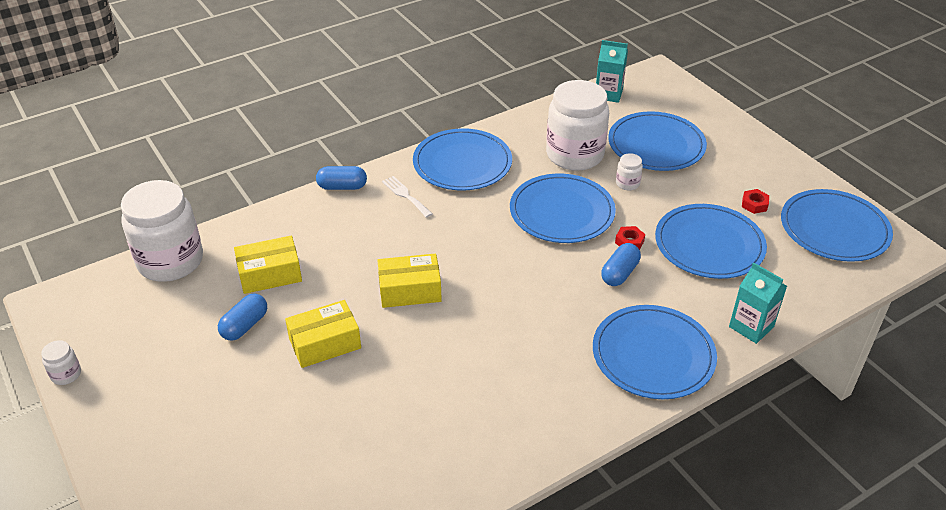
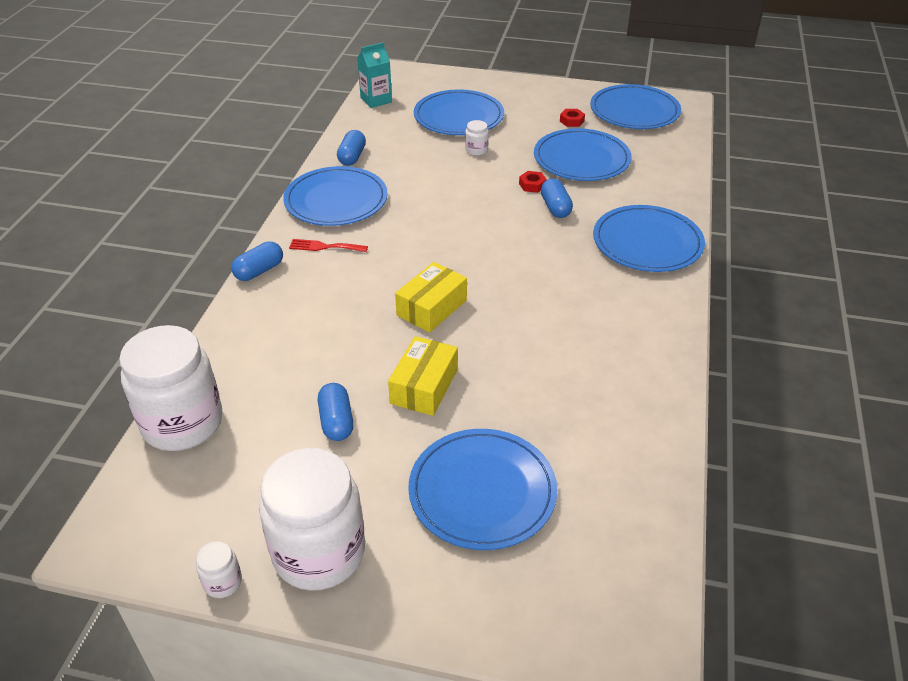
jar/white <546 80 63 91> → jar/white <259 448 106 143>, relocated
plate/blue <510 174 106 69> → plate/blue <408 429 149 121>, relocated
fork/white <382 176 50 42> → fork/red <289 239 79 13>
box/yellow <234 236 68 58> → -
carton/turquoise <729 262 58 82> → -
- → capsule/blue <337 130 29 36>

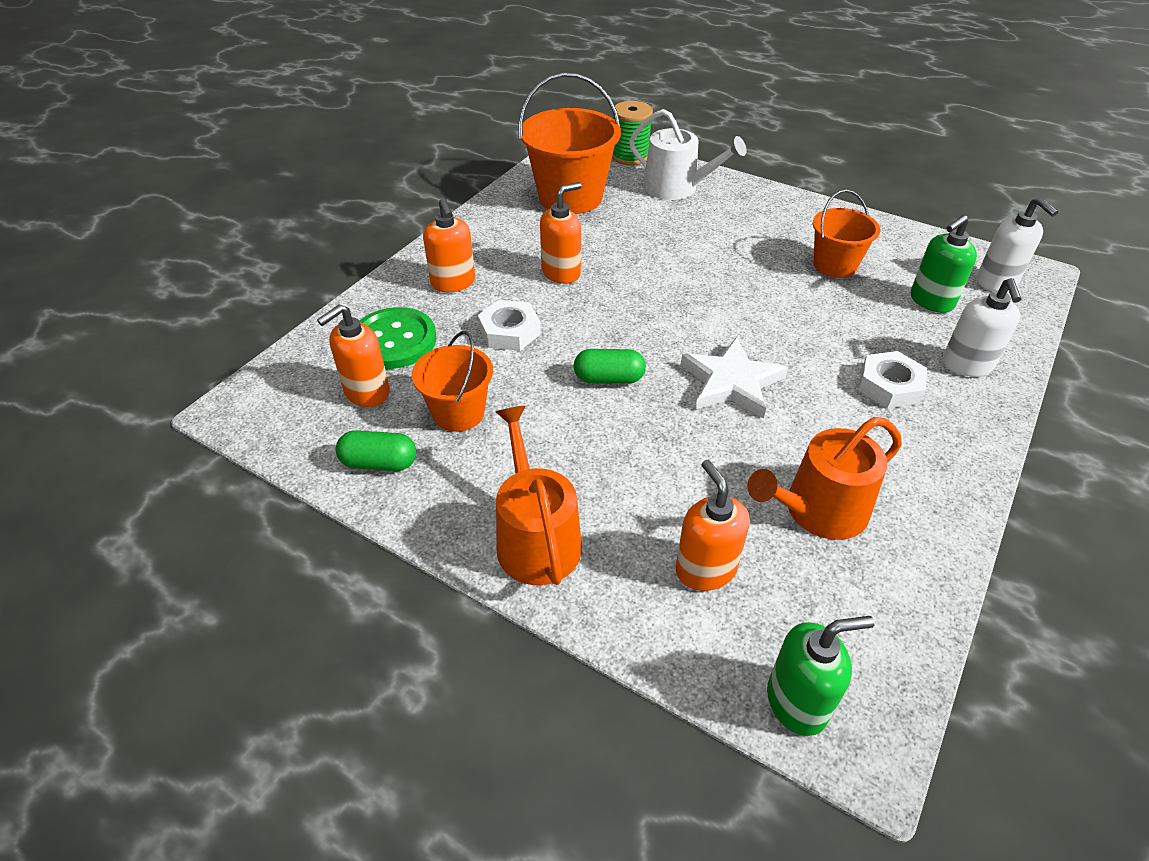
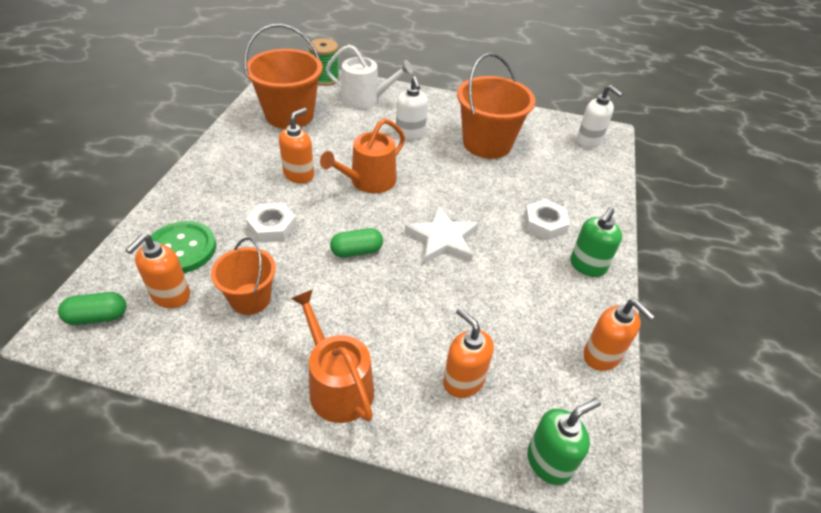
bucket/orange <813 189 67 89> → bucket/orange <457 53 78 106>, x1.68
soap dispenser/orange <423 198 52 94> → soap dispenser/orange <583 299 72 72>, relocated
soap dispenser/green <911 215 66 98> → soap dispenser/green <570 207 52 70>, relocated
soap dispenser/white <942 278 79 99> → soap dispenser/white <396 76 32 64>, relocated
watering can/orange <747 417 155 123> → watering can/orange <320 118 85 75>, relocated
capsule/green <336 430 80 41> → capsule/green <58 292 68 33>, relocated

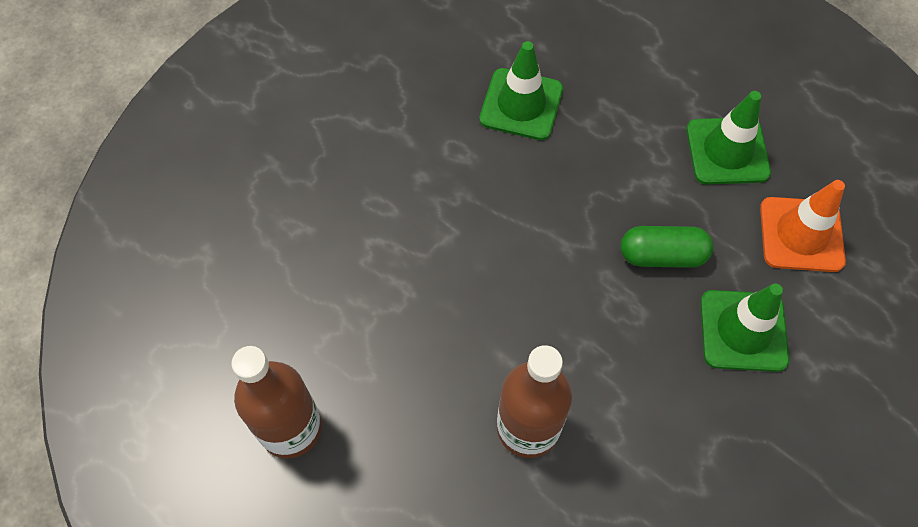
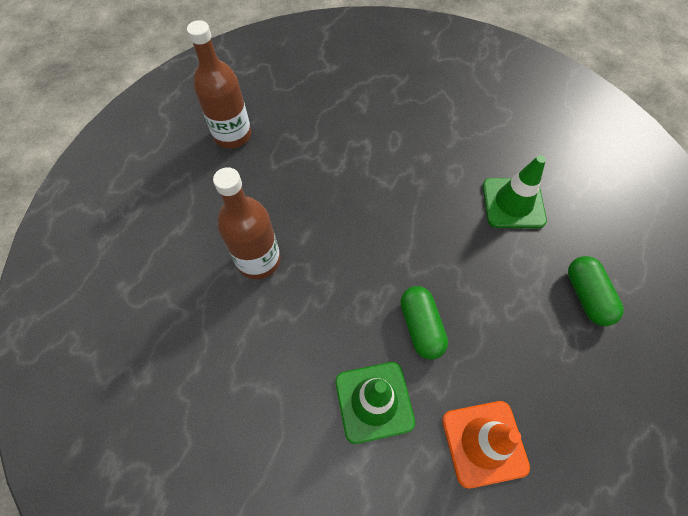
traffic cone/green <686 91 85 94> → -
- → capsule/green <568 256 56 70>

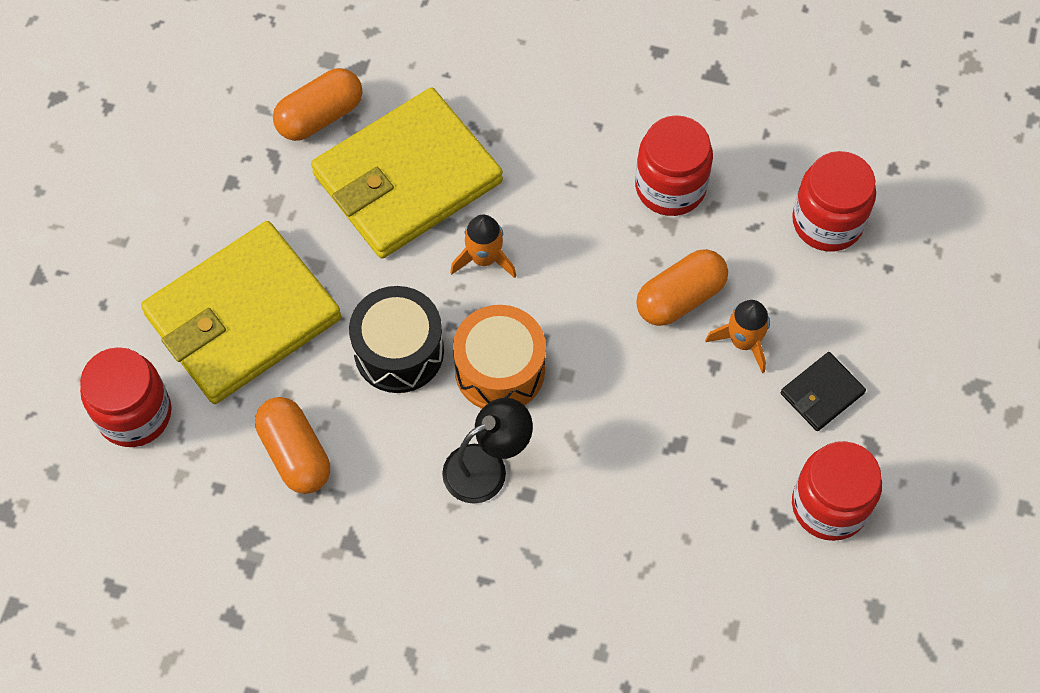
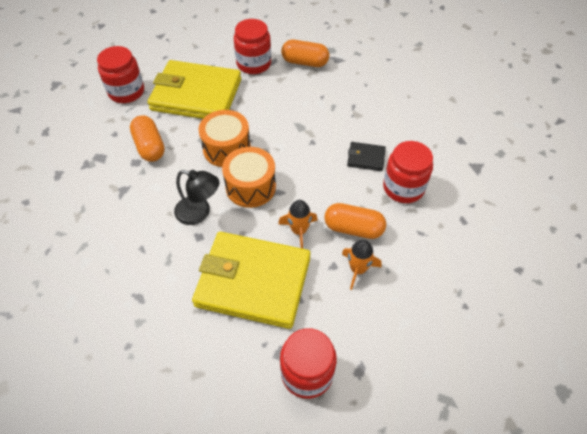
wallet/yellow <311 88 192 171> → wallet/yellow <192 232 119 97>, relocated
jar/red <792 151 84 101> → jar/red <234 19 37 55>, relocated
rocket/orange <450 215 66 63> → rocket/orange <278 200 40 49>, relocated
drum/black <349 286 95 107> → drum/orange <199 110 52 57>
wallet/black <781 352 85 79> → wallet/black <347 142 39 29>, relocated
capsule/orange <255 397 75 97> → capsule/orange <130 115 35 47>, 45 degrees counterclockwise

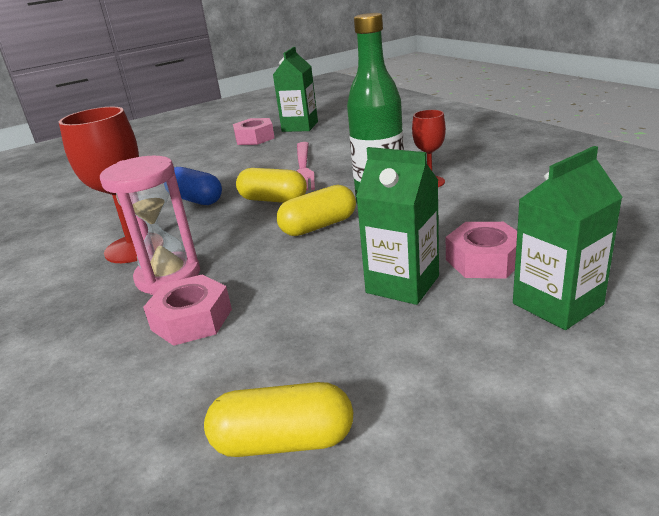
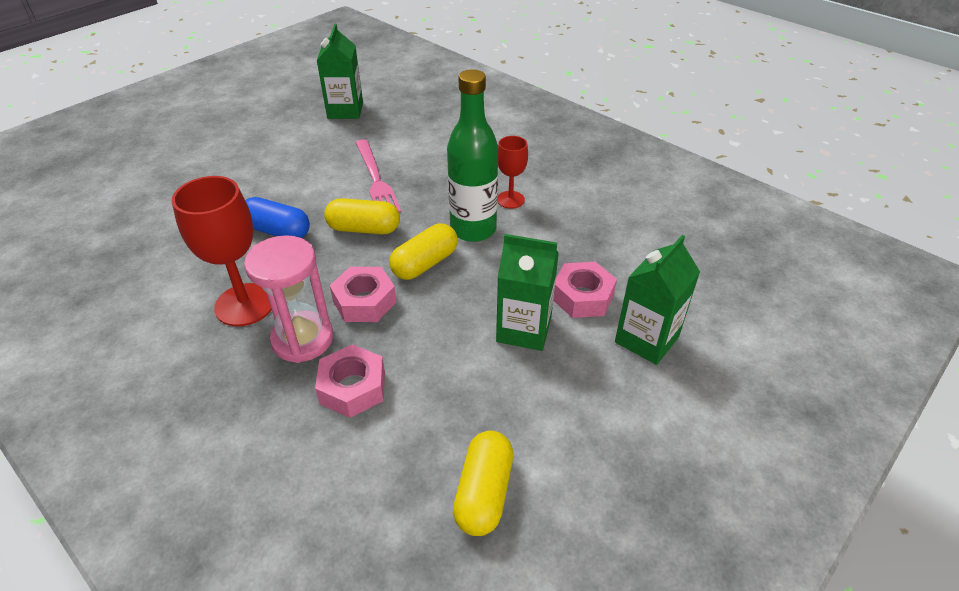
nut/pink <233 118 42 27> → nut/pink <330 267 67 55>, relocated
capsule/yellow <204 382 149 75> → capsule/yellow <453 431 60 105>, 60 degrees counterclockwise

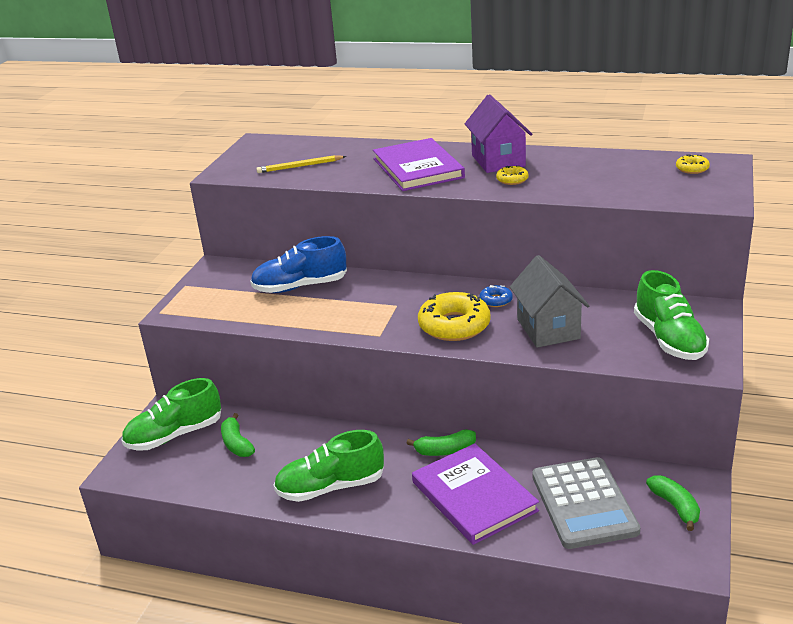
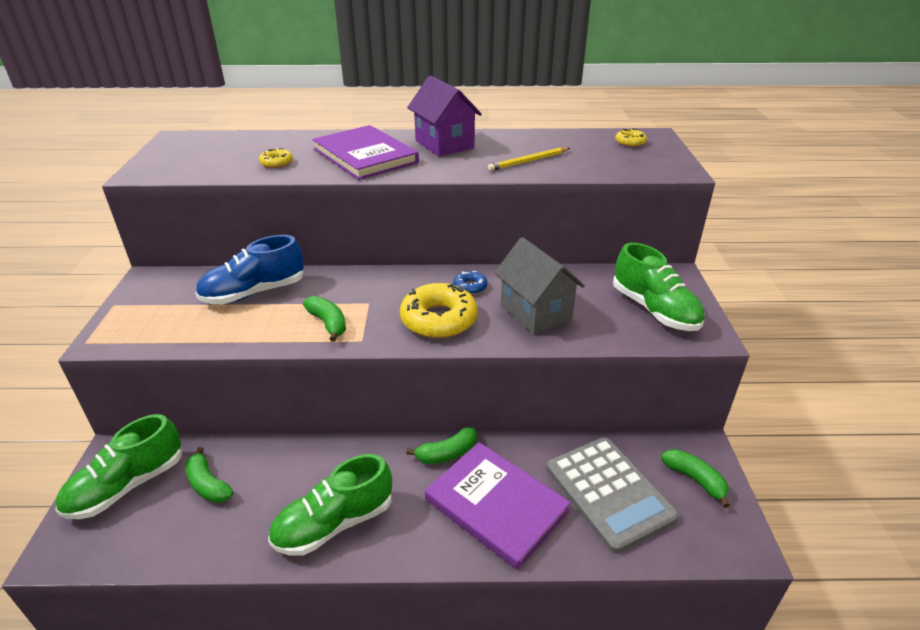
pencil/yellow <256 155 90 18> → pencil/yellow <488 147 82 24>, relocated
donut/yellow <496 165 33 20> → donut/yellow <259 148 34 20>, relocated
- → banana/green <303 296 43 46>

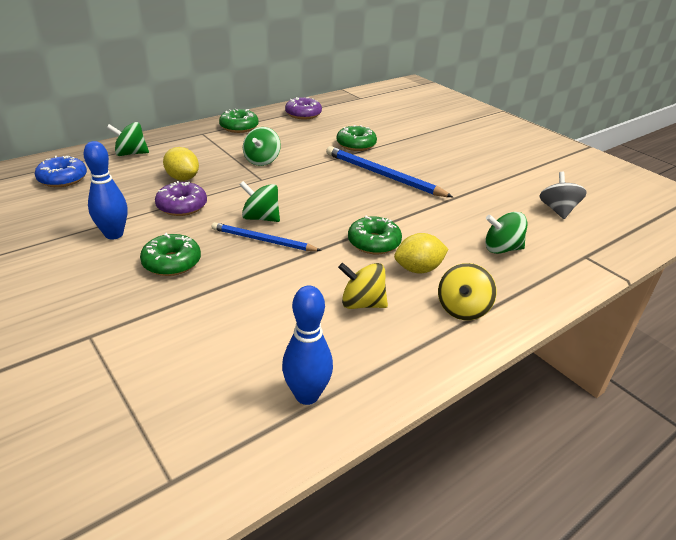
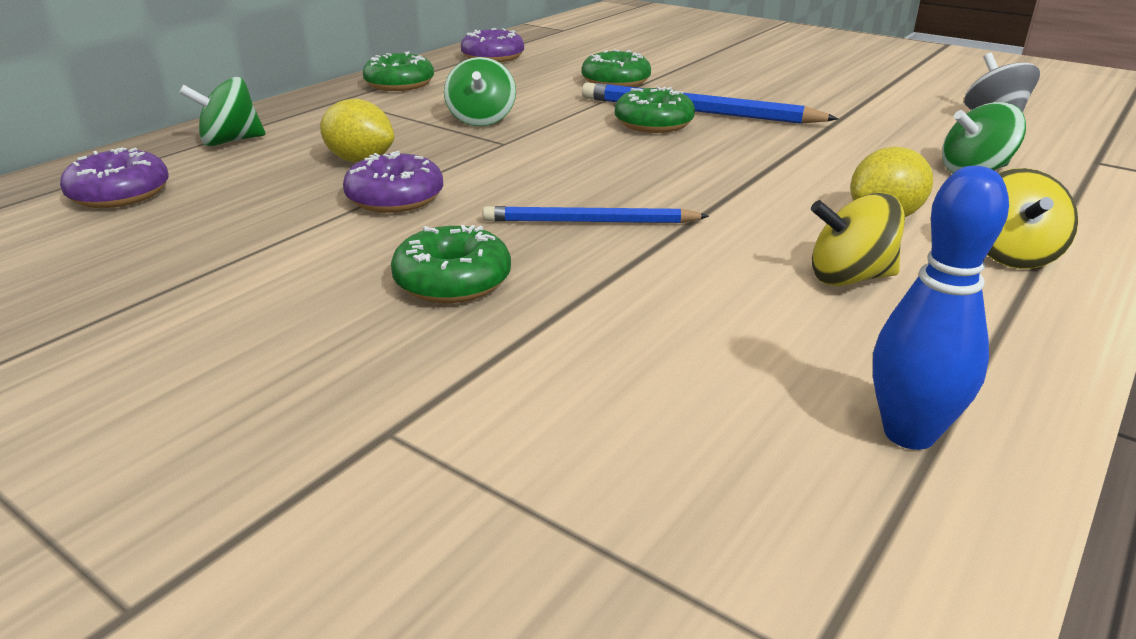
bowling pin/blue <83 141 45 99> → -
donut/blue <35 156 52 31> → donut/purple <60 148 109 60>
spinning top/green <240 181 40 41> → -
donut/green <348 216 54 39> → donut/green <615 87 80 46>, relocated

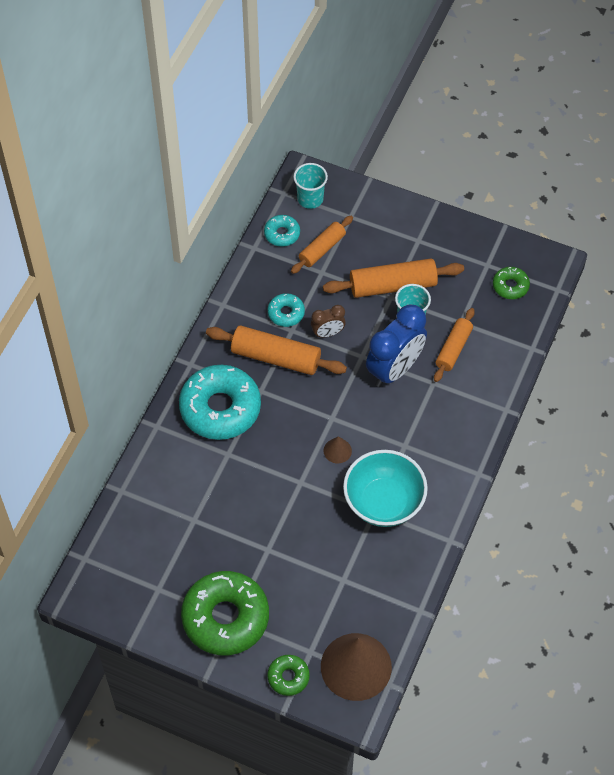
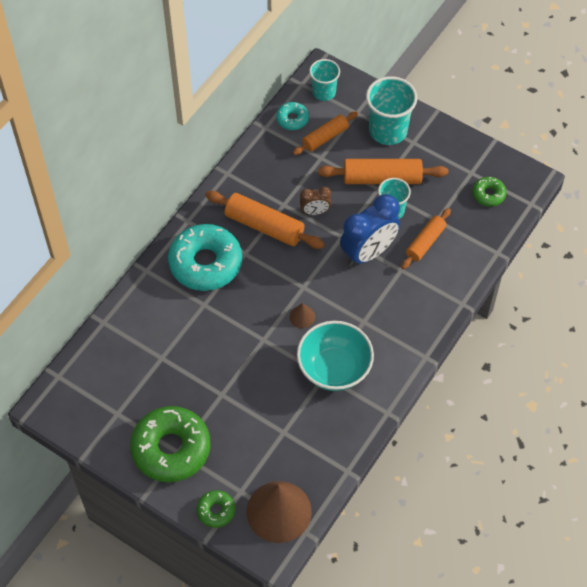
donut/turquoise <268 293 37 34> → -
- → cup/turquoise <366 76 51 69>

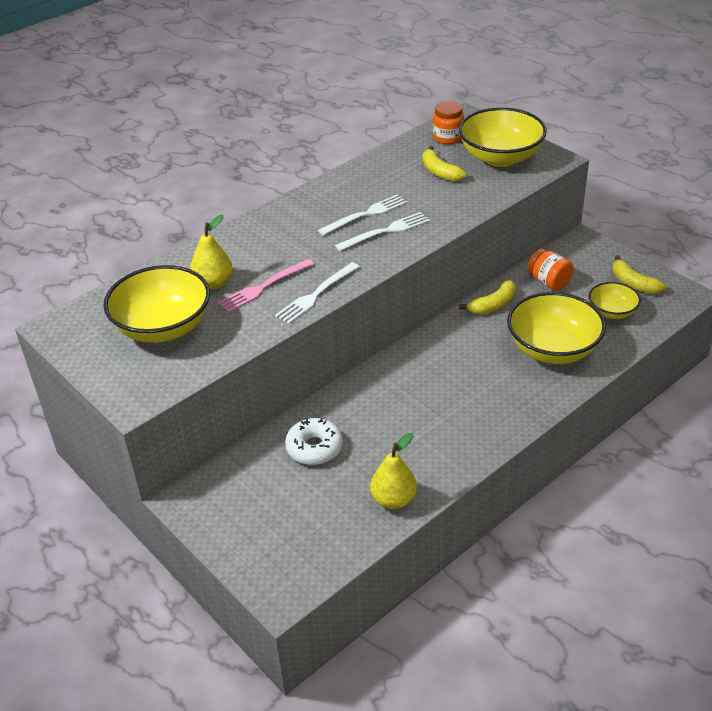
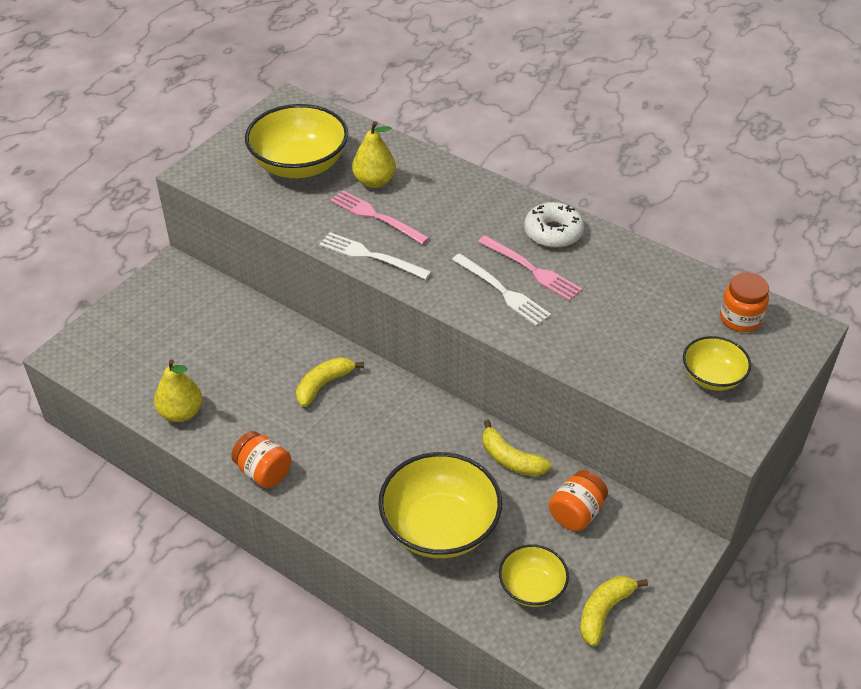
bowl/yellow <459 107 88 60> → bowl/yellow <683 336 68 55>, x0.55
banana/yellow <422 146 45 36> → banana/yellow <296 357 68 50>, relocated
fork/white <318 194 89 42> → fork/pink <478 236 104 65>
donut/white <285 418 58 47> → donut/white <524 202 60 46>, relocated
- → jar/orange <231 431 60 57>

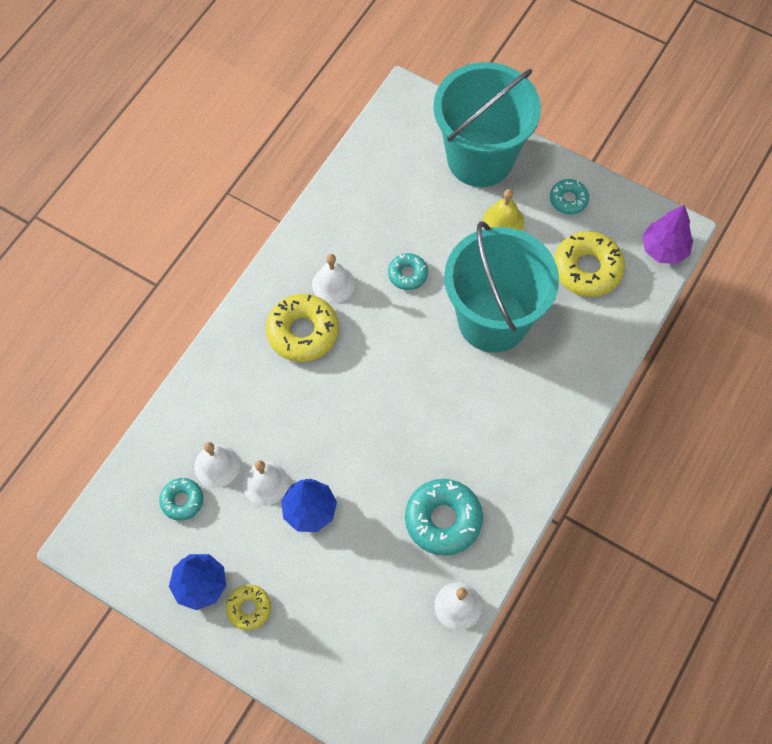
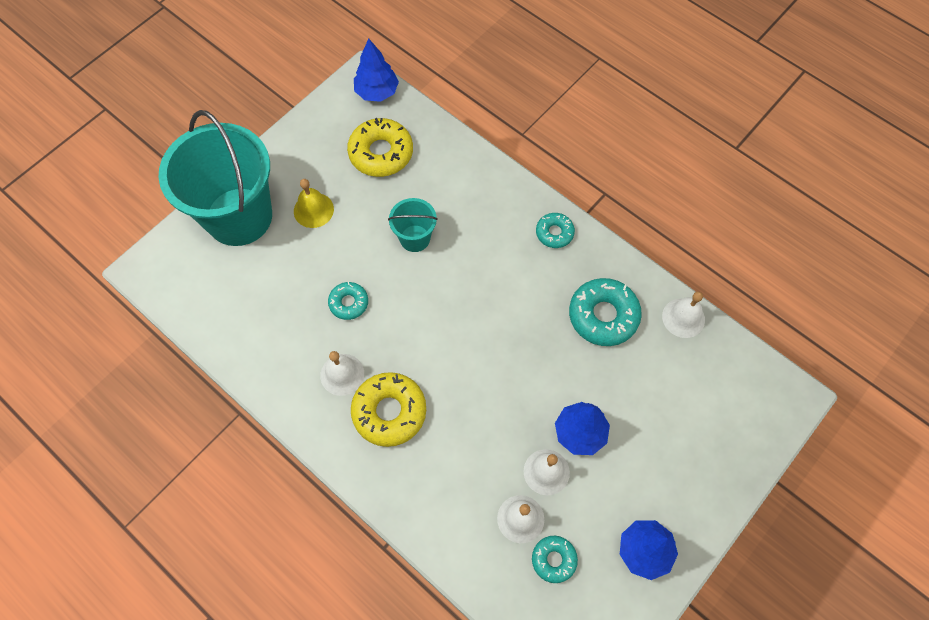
donut/turquoise <550 179 39 35> → donut/turquoise <536 213 39 35>, relocated
tree/purple <642 205 51 59> → tree/blue <354 39 45 63>
bucket/turquoise <444 221 115 132> → bucket/turquoise <388 198 50 54>, x0.45
donut/yellow <226 585 45 45> → -

